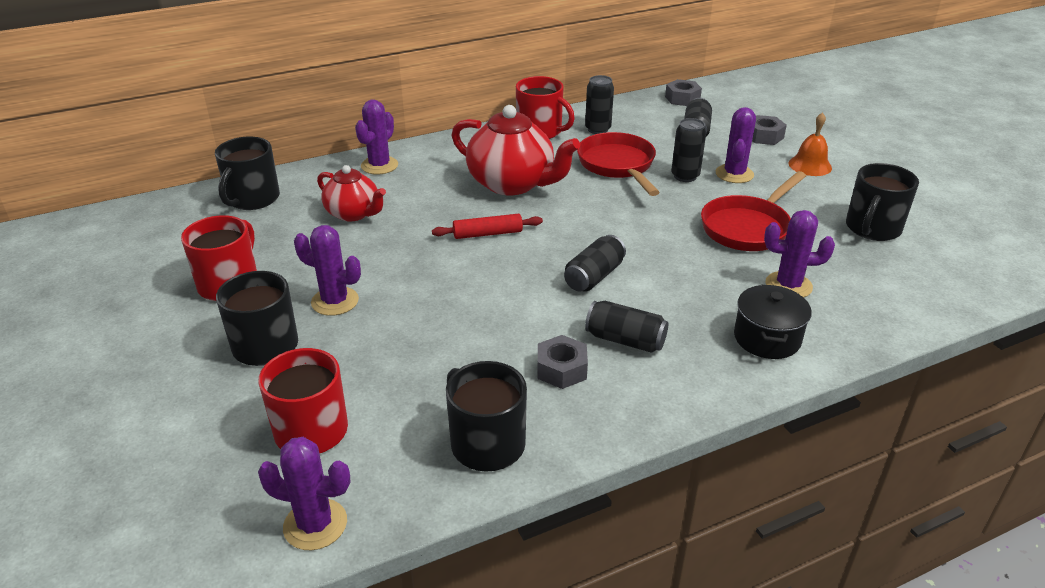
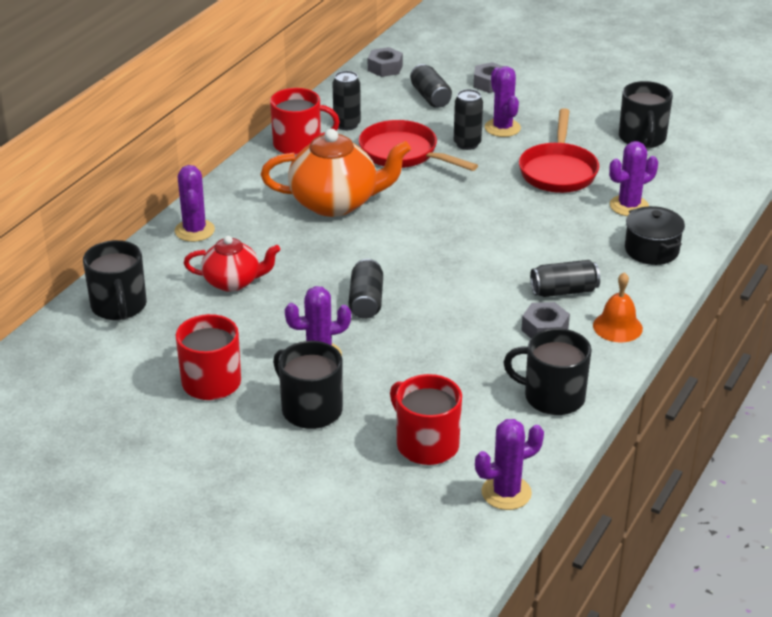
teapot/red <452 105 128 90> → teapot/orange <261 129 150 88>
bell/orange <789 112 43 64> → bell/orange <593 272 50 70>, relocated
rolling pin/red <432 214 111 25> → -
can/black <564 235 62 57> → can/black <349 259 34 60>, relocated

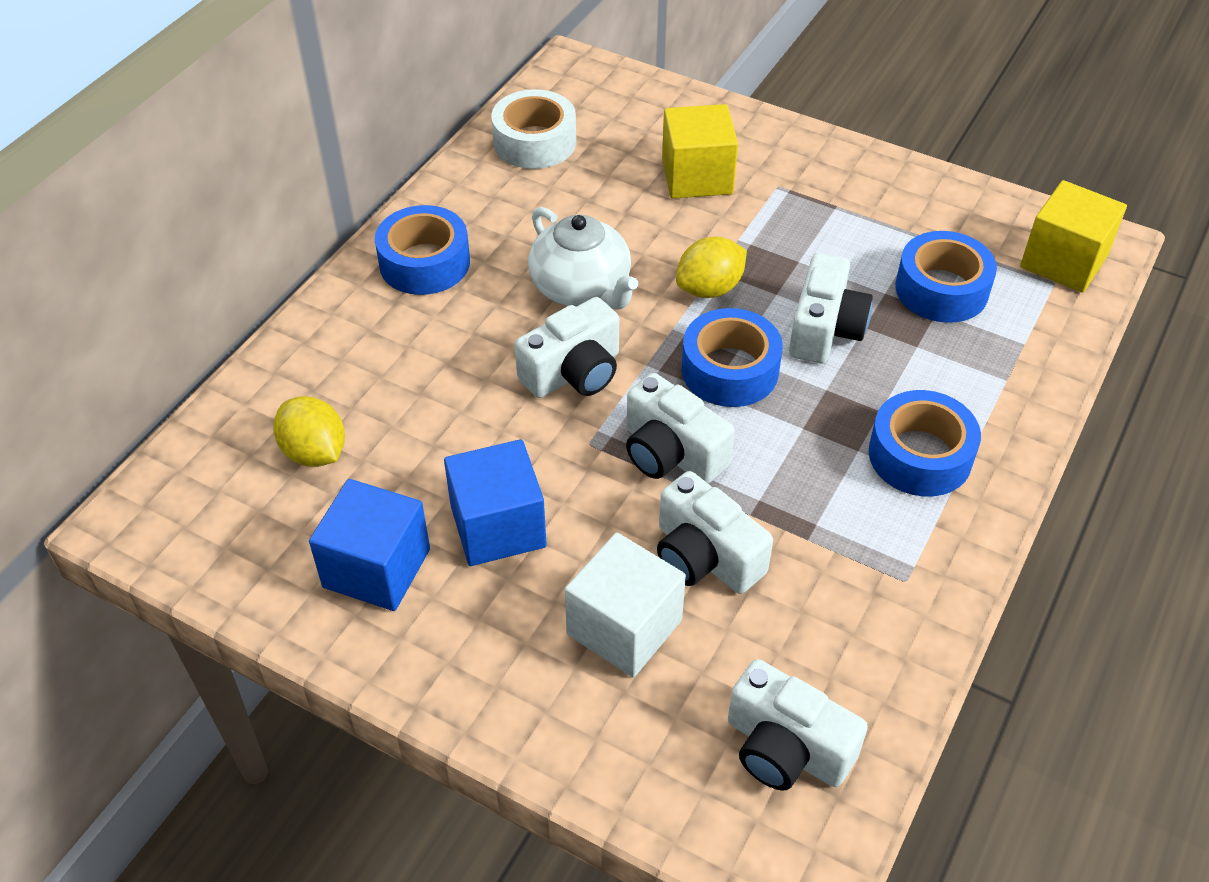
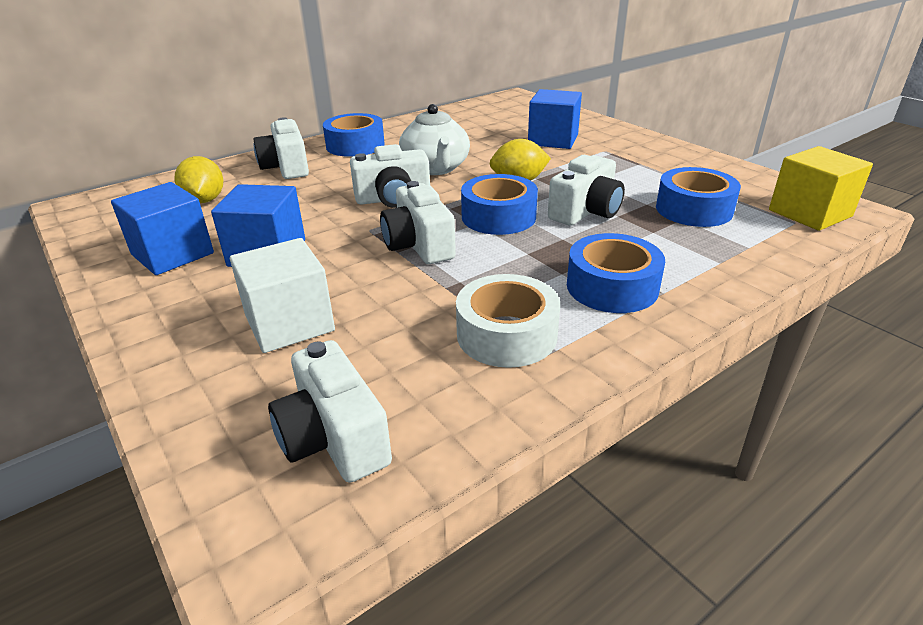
tape/white <491 89 85 80> → tape/white <456 274 104 94>, relocated
cube/yellow <662 104 76 94> → cube/blue <528 89 54 60>
camera/white <657 471 116 123> → camera/white <253 117 56 62>, relocated

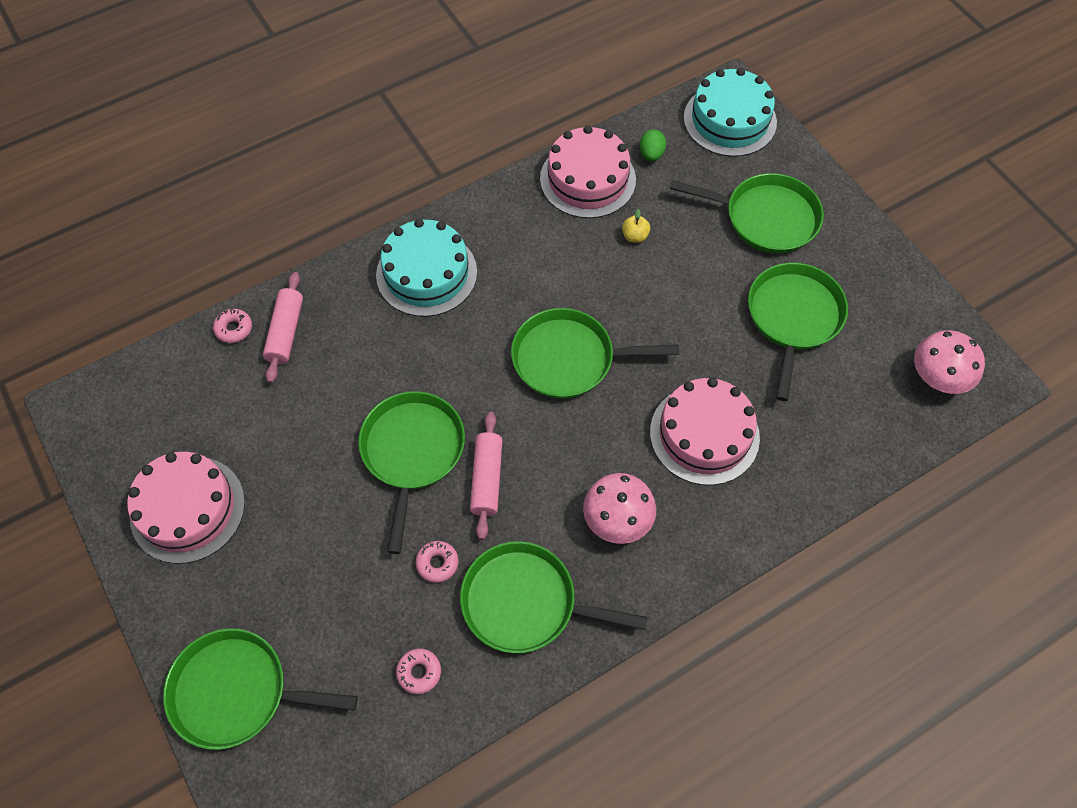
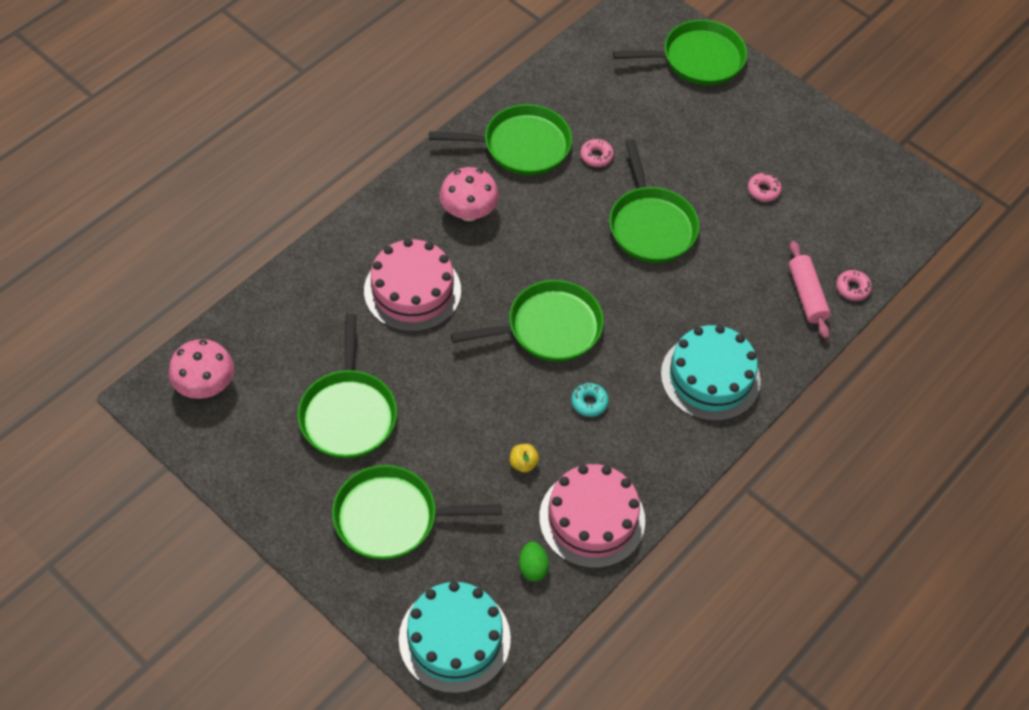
rolling pin/pink <470 412 32 128> → -
cake/pink <127 452 118 112> → -
donut/pink <396 648 45 46> → donut/pink <748 173 34 29>, relocated
- → donut/turquoise <571 383 38 34>

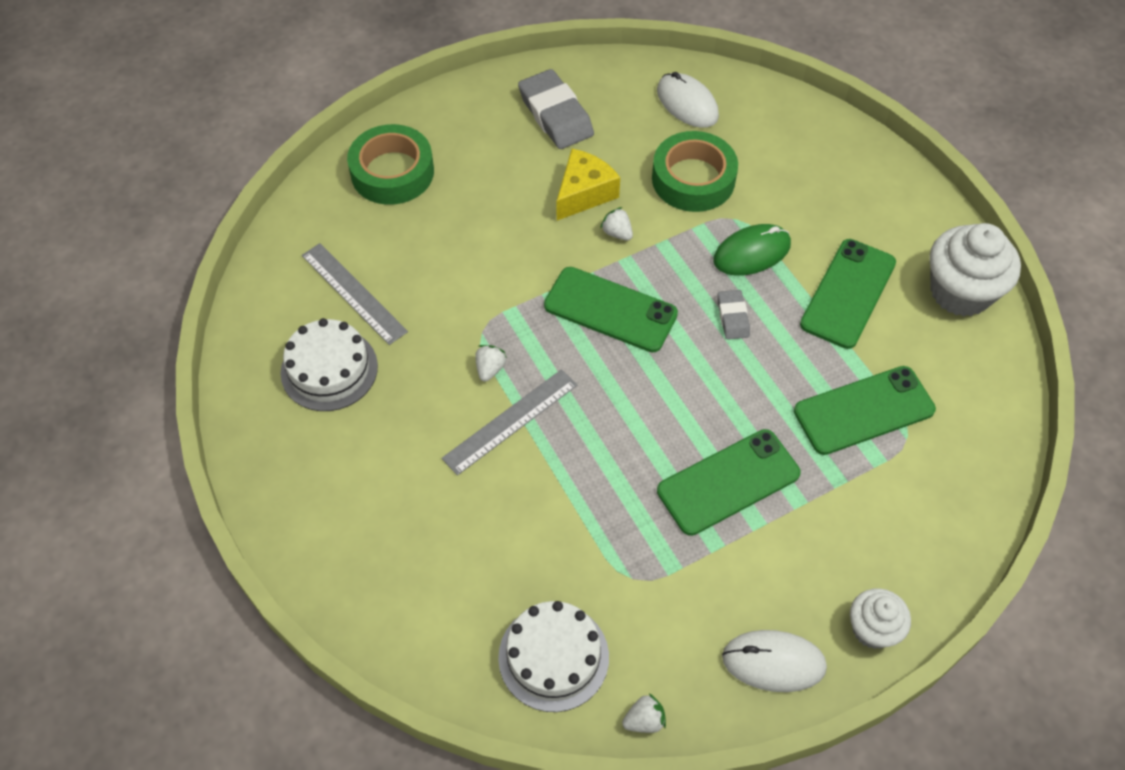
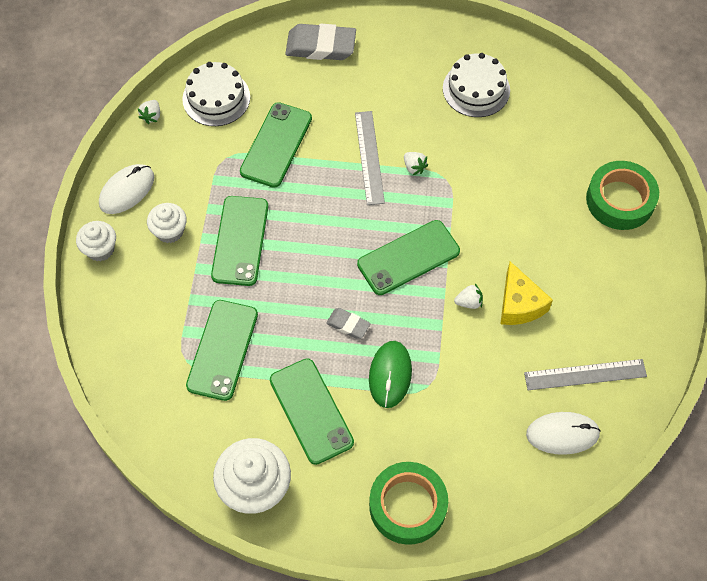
eraser/grey <518 69 76 80> → eraser/grey <285 24 71 36>, relocated
tape/green <652 131 86 81> → tape/green <369 462 79 83>, relocated
ruler/grey <302 243 106 102> → ruler/grey <524 359 123 31>, relocated
- → phone/green <240 102 72 86>
- → cupcake/white <147 203 40 40>

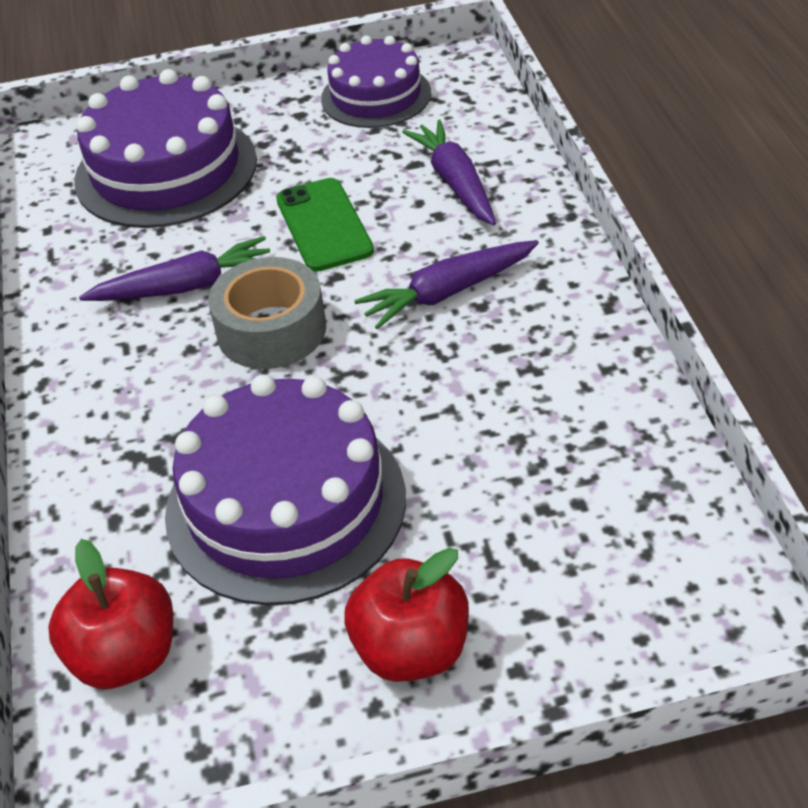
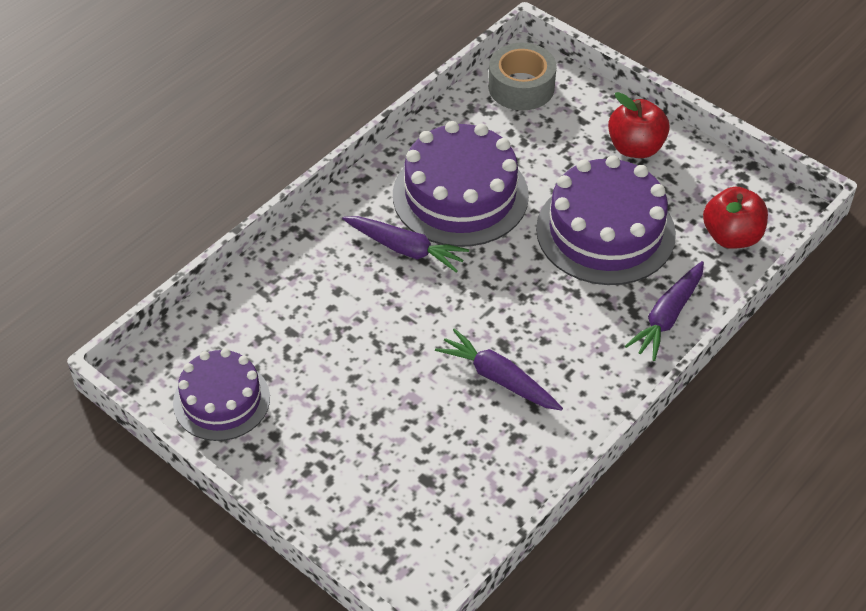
cake/purple <74 69 183 159> → cake/purple <393 121 136 126>, relocated
carrot/purple <402 119 94 106> → carrot/purple <625 261 79 100>, relocated
phone/green <276 178 98 94> → -
tape/grey <208 257 118 112> → tape/grey <488 43 69 67>, relocated

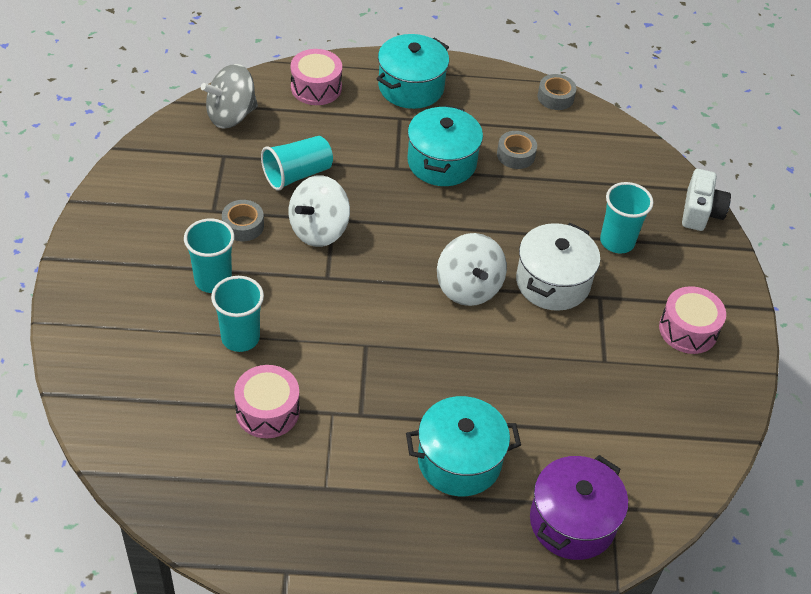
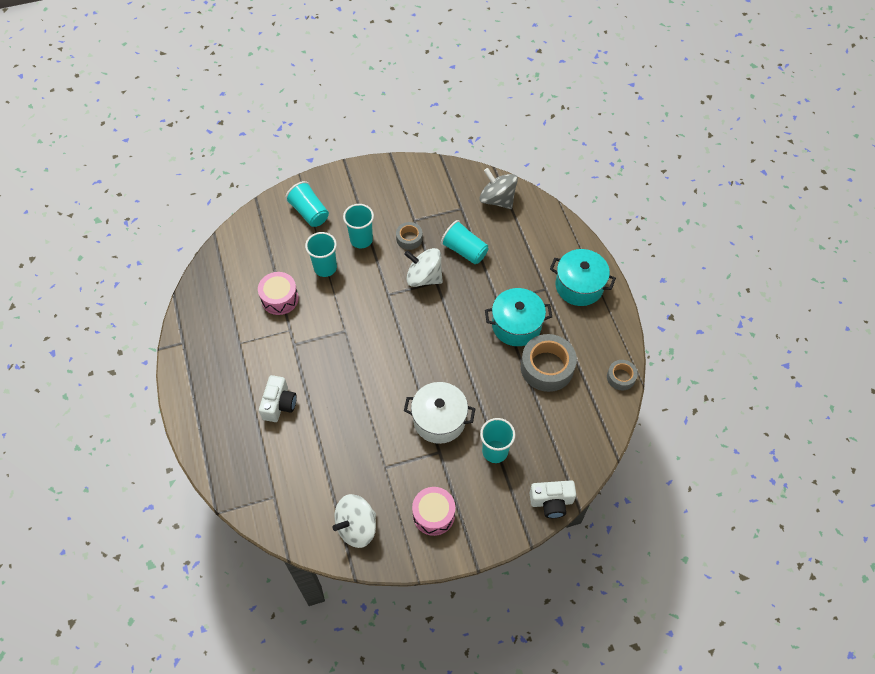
drum/pink <291 49 51 56> → -
tape/grey <497 131 40 38> → tape/grey <521 334 56 58>, x1.88
spinning top/white <437 233 70 73> → spinning top/white <333 494 43 54>, relocated
pot/turquoise <406 396 115 100> → camera/white <259 375 38 47>
pot/purple <530 455 98 105> → -
- → cup/turquoise <285 181 44 46>

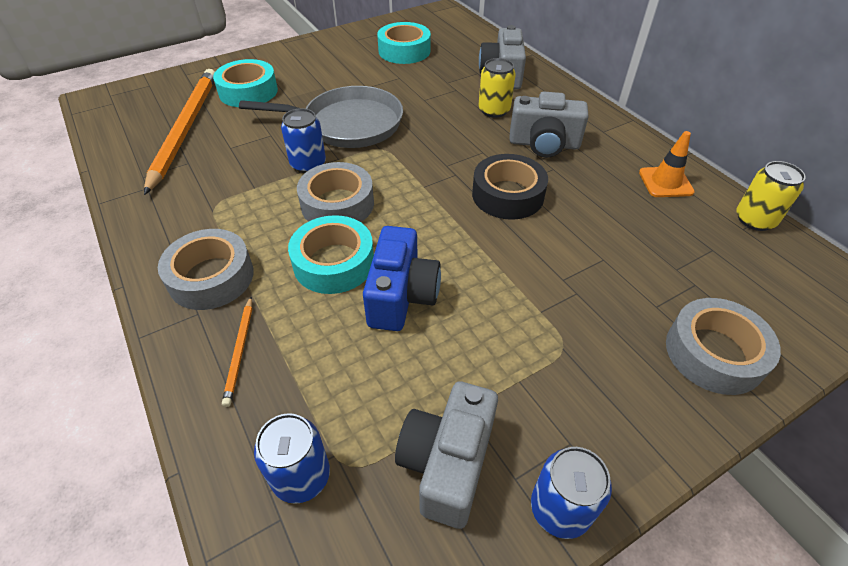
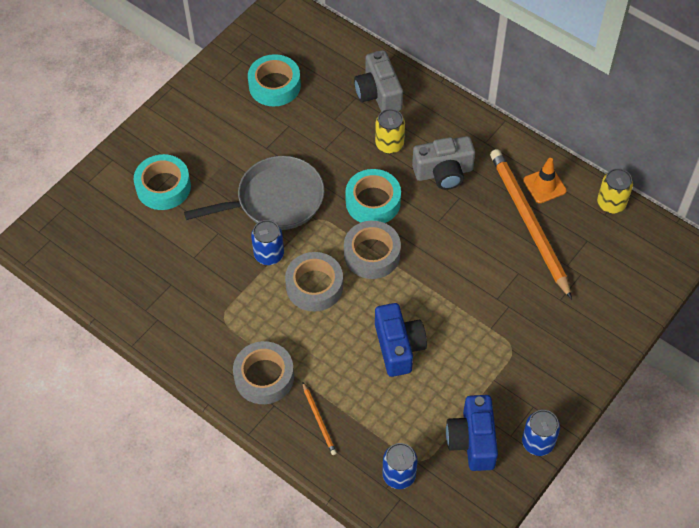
pencil/orange <144 69 71 126> → pencil/orange <490 149 82 150>, relocated
tape/black <472 154 76 66> → -
tape/turquoise <288 215 86 79> → tape/turquoise <345 169 56 54>, relocated
tape/grey <666 298 115 97> → tape/grey <344 221 57 58>, relocated
camera/grey <395 382 103 147> → camera/blue <446 395 52 76>

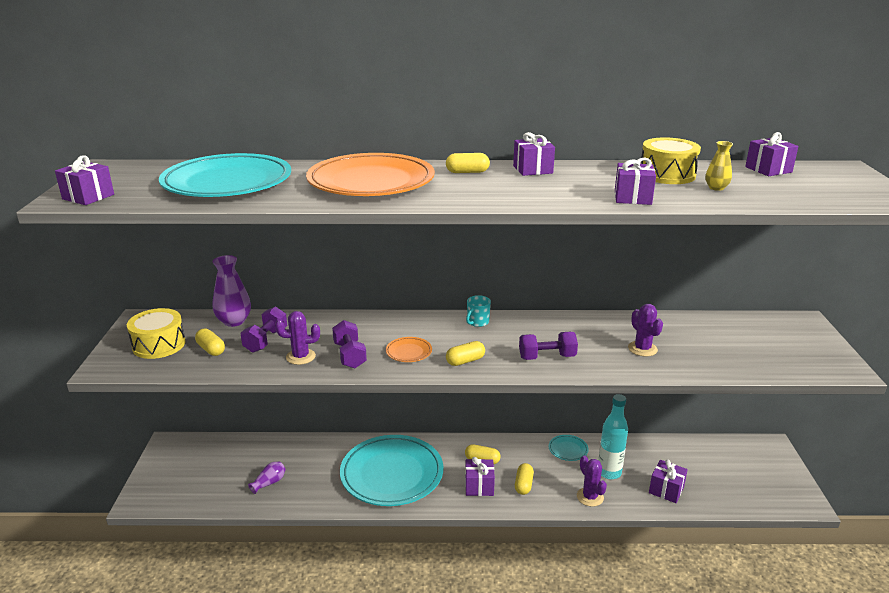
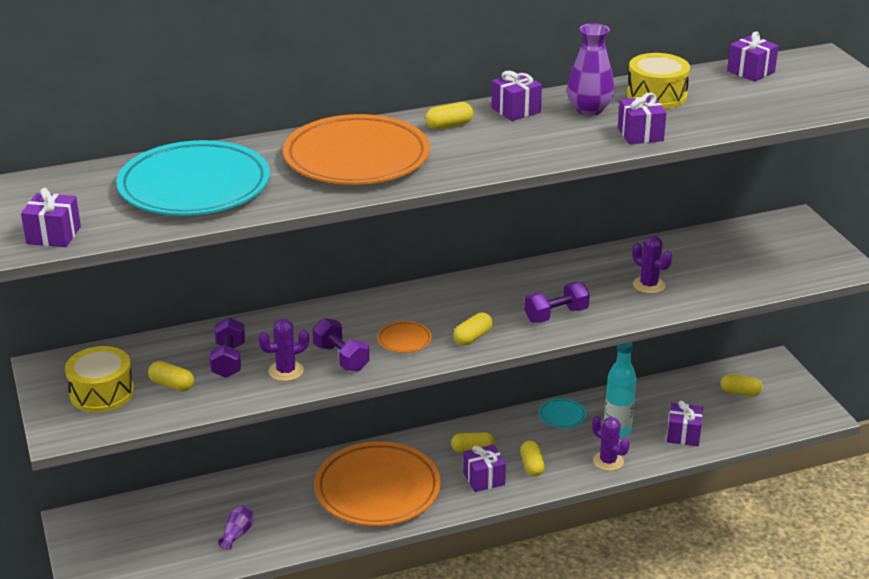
vase/yellow <705 141 28 50> → -
vase/purple <212 255 39 72> → vase/purple <567 23 47 93>, relocated
mug/turquoise <466 295 25 32> → -
plate/turquoise <340 435 104 71> → plate/orange <314 441 127 85>
- → capsule/yellow <721 374 42 22>

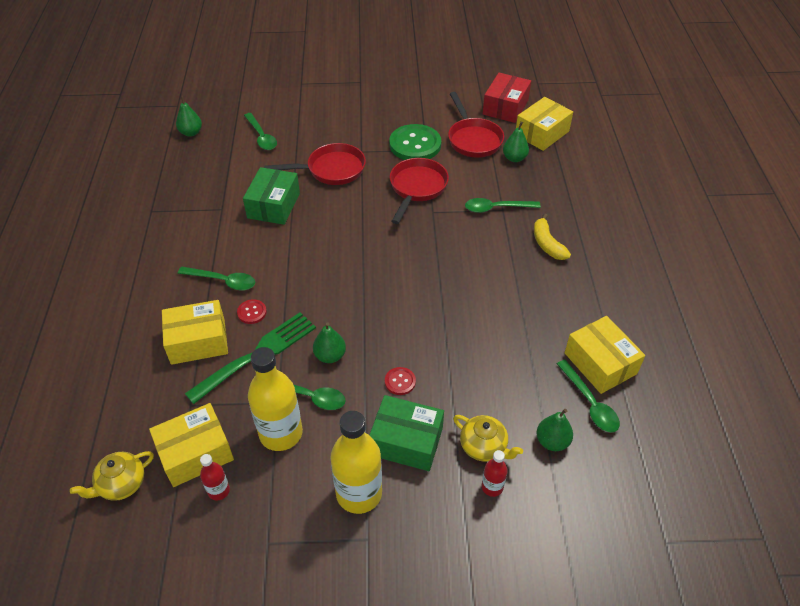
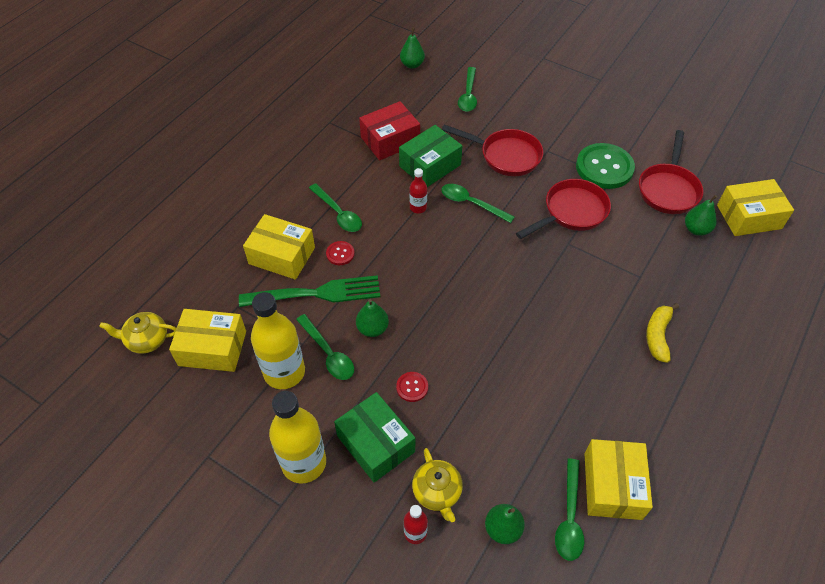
box/red <483 73 48 50> → box/red <359 101 61 59>, relocated
spoon/green <465 198 76 15> → spoon/green <441 184 74 39>, relocated
bottle/red <200 454 30 46> → bottle/red <409 168 18 45>, relocated

